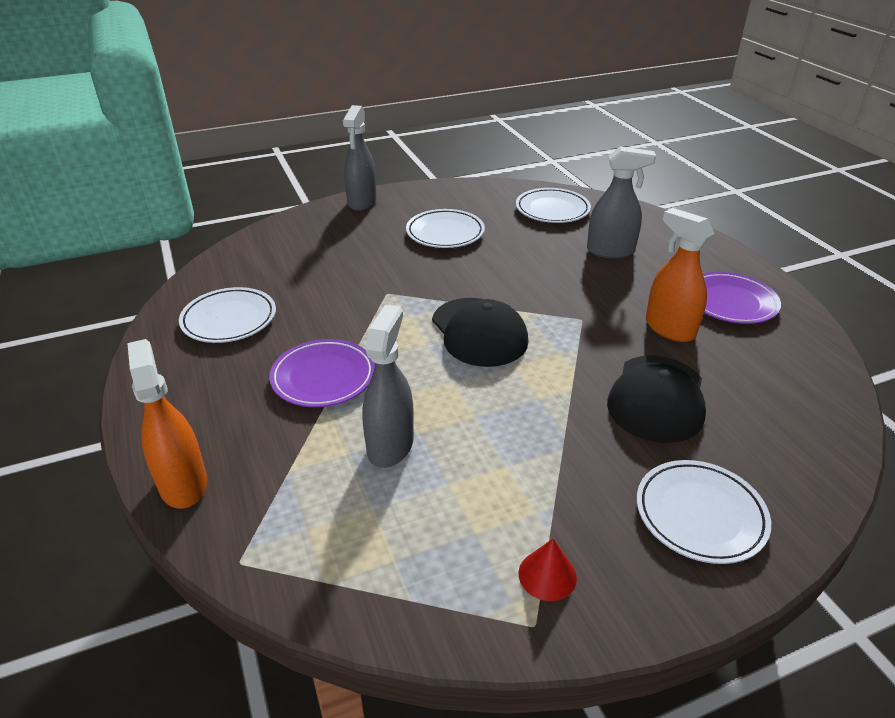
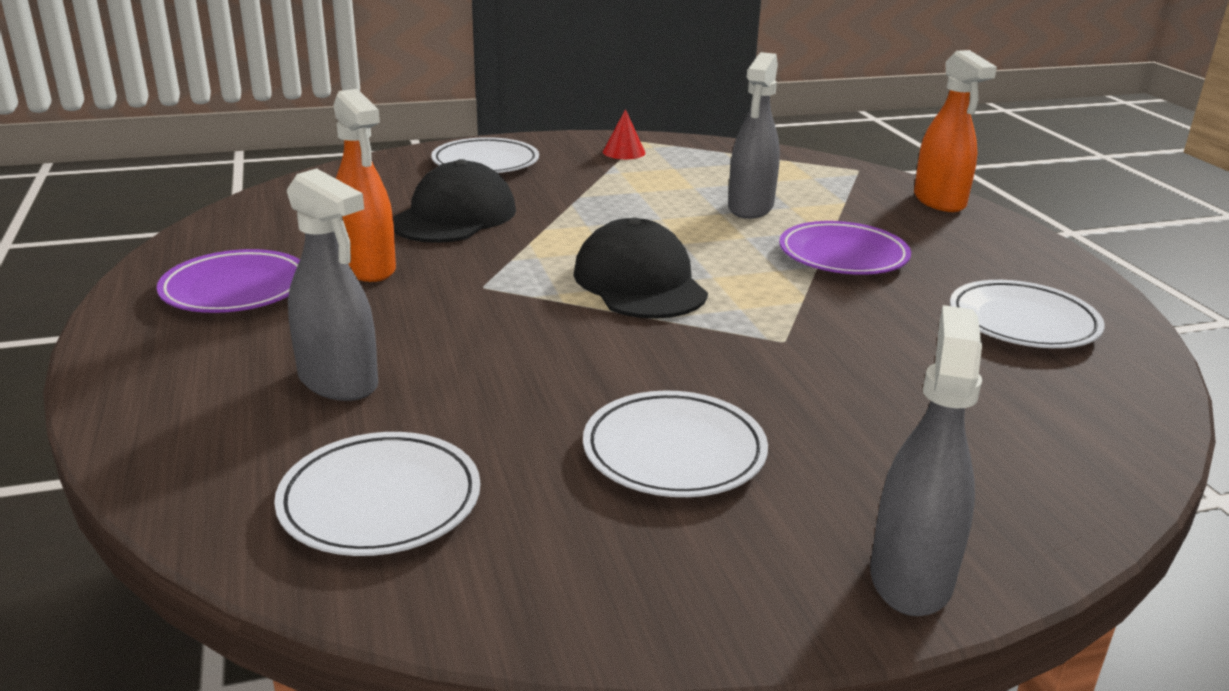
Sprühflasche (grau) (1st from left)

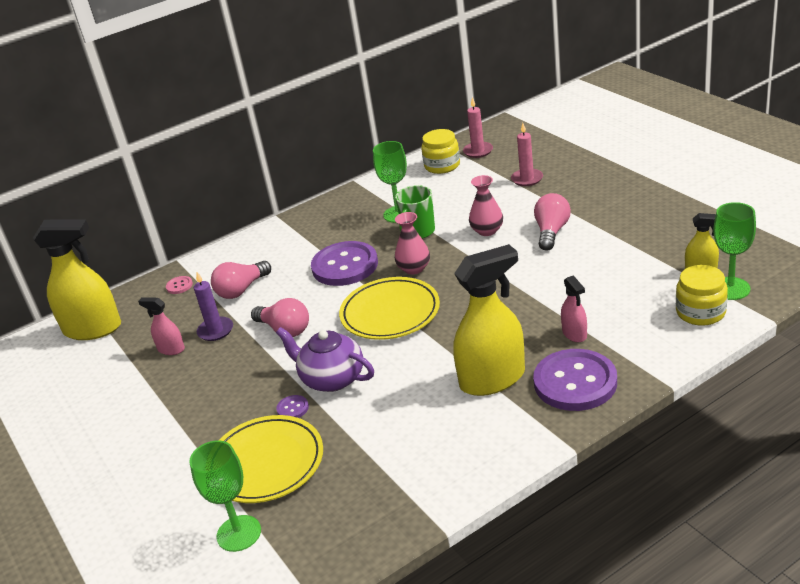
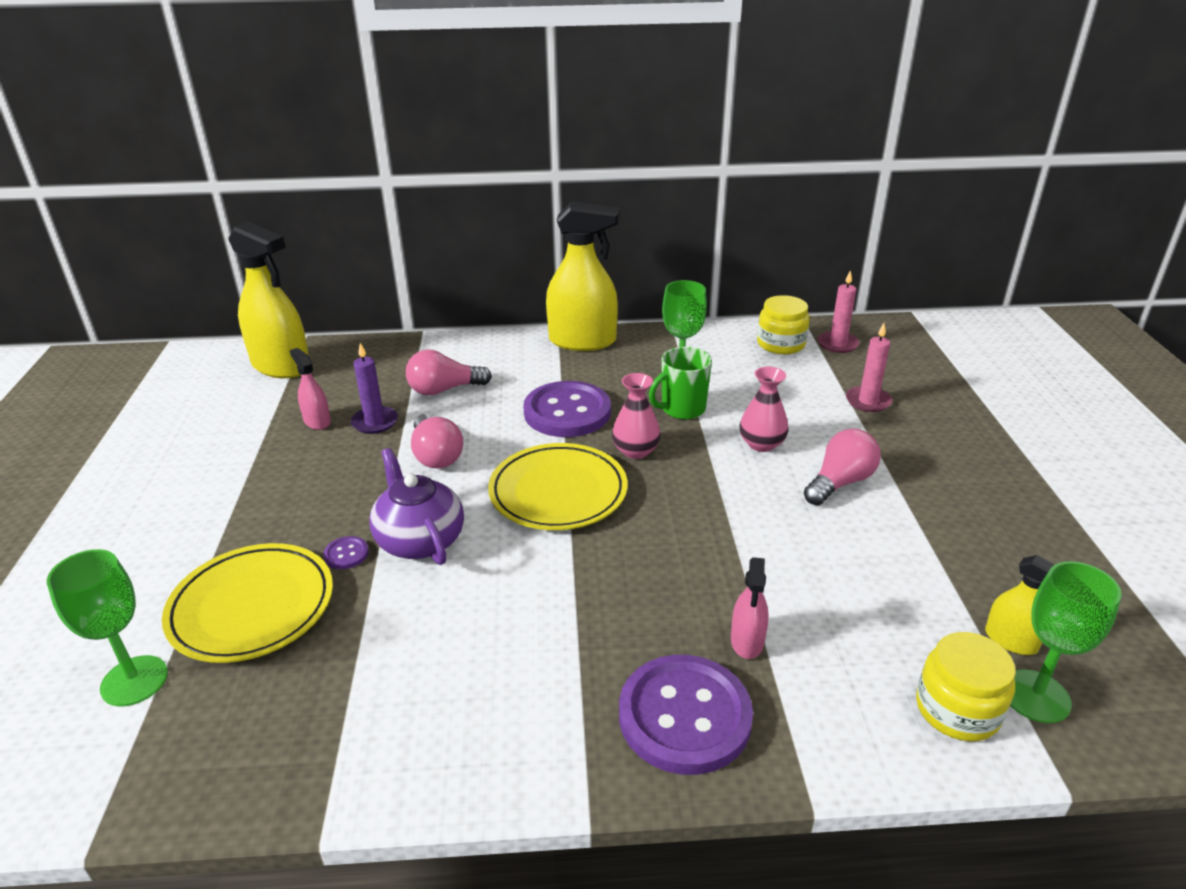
Sprühflasche (gelb) (2nd from left)
Knopf (rosa)

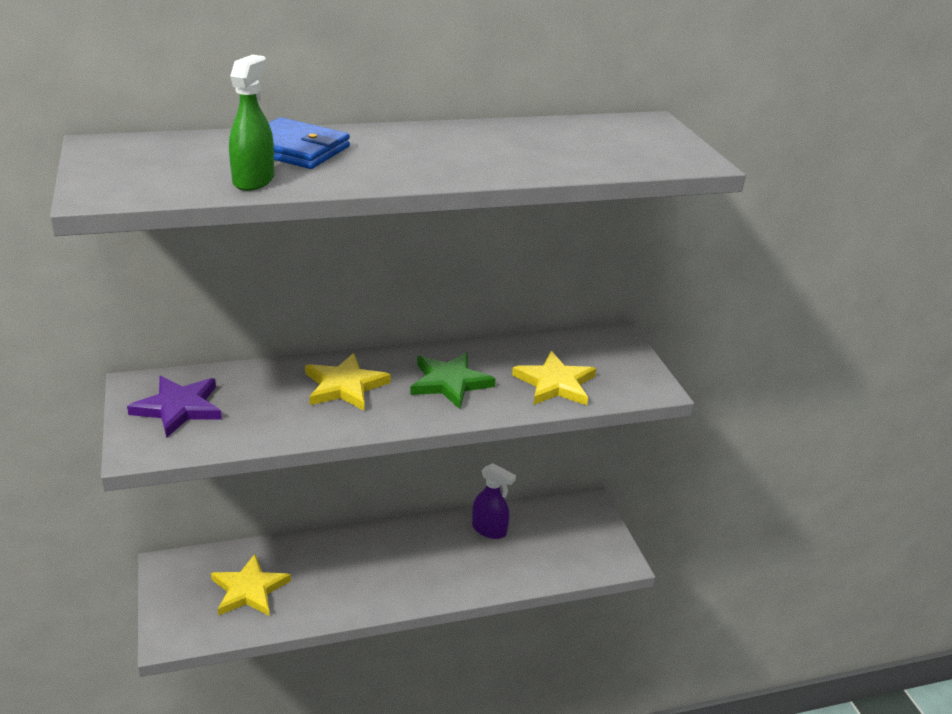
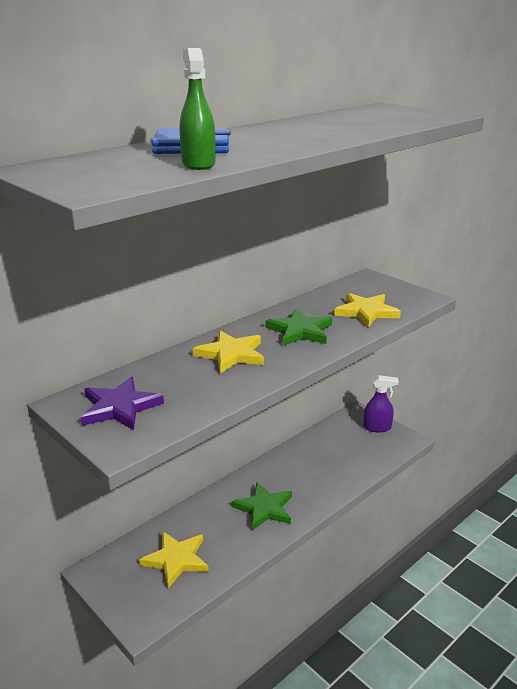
Sprühflasche (lila)
Stern (grün) (1st from left)

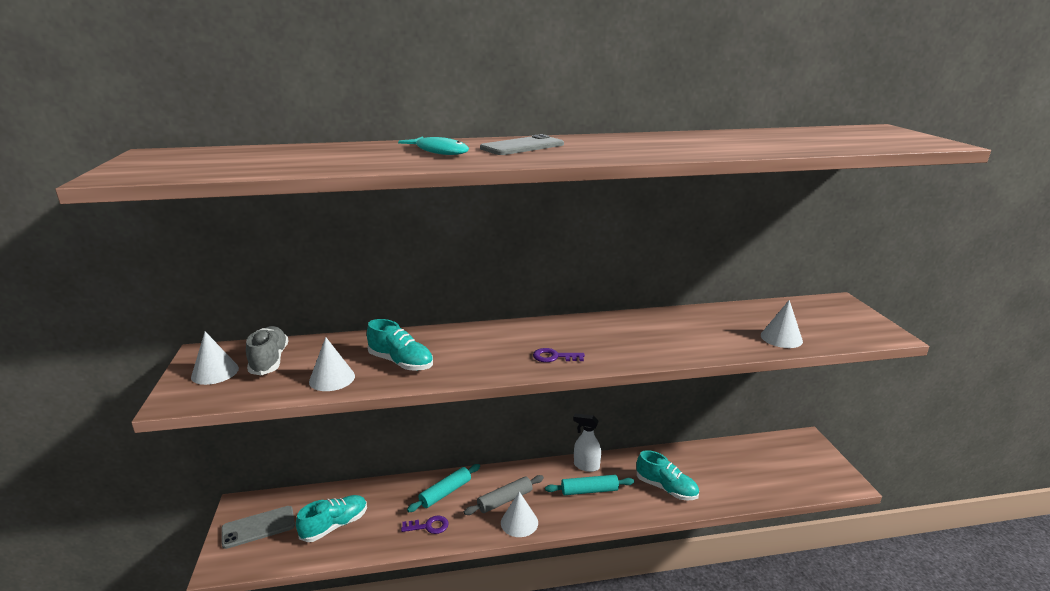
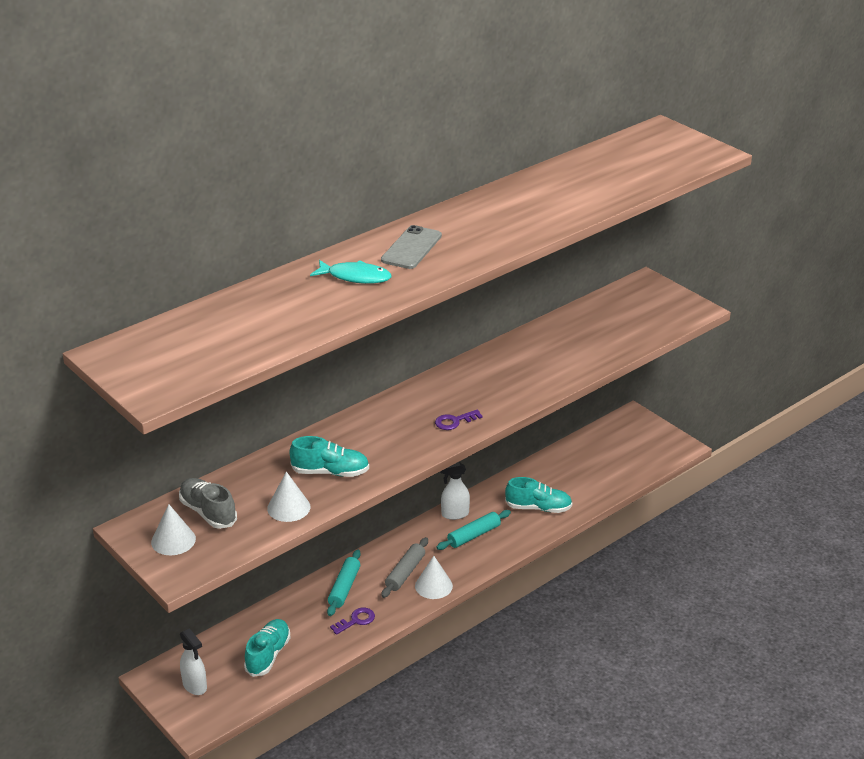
Kegel (weiß) (4th from left in the first image)
Sprühflasche (weiß) (1st from left)

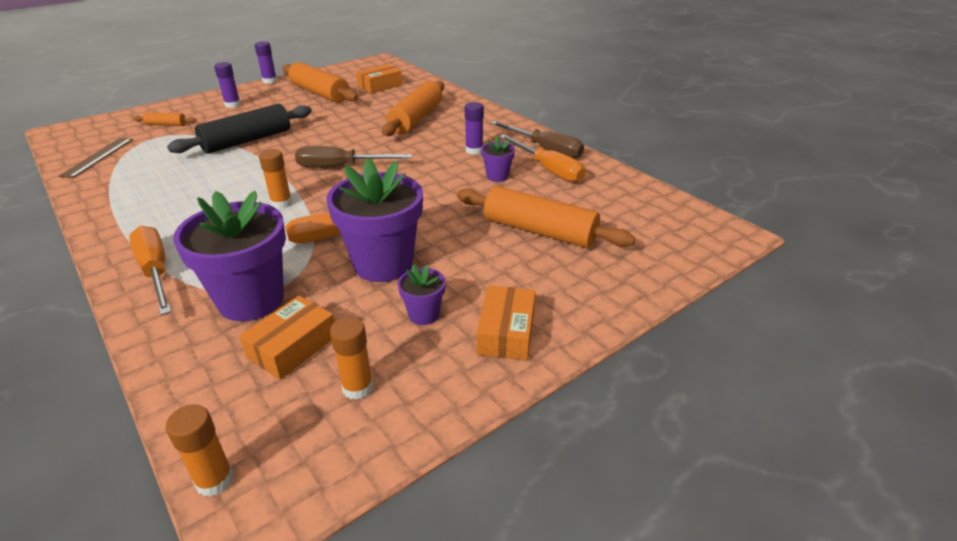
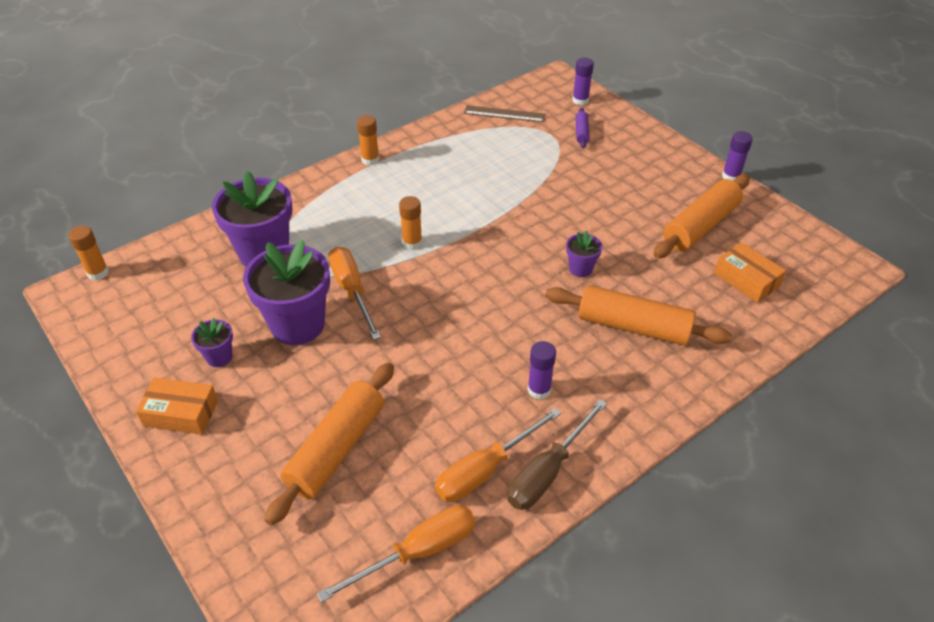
Klebestift (lila) (2nd from left)
Nudelholz (schwarz)
Nudelholz (lila)
Blumentopf (lila) (4th from left)
Schraubenzieher (braun) (1st from left in the first image)
Schraubenzieher (orange) (2nd from left)
Schachtel (orange) (1st from left in the first image)
Klebestift (orange) (2nd from left)

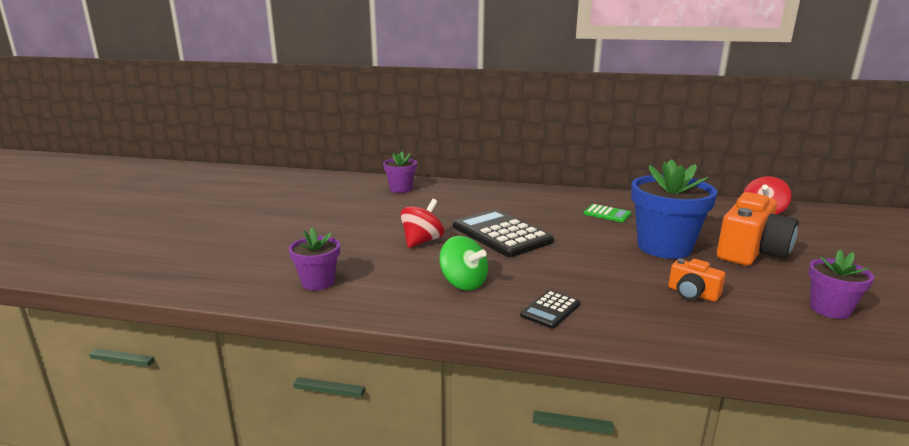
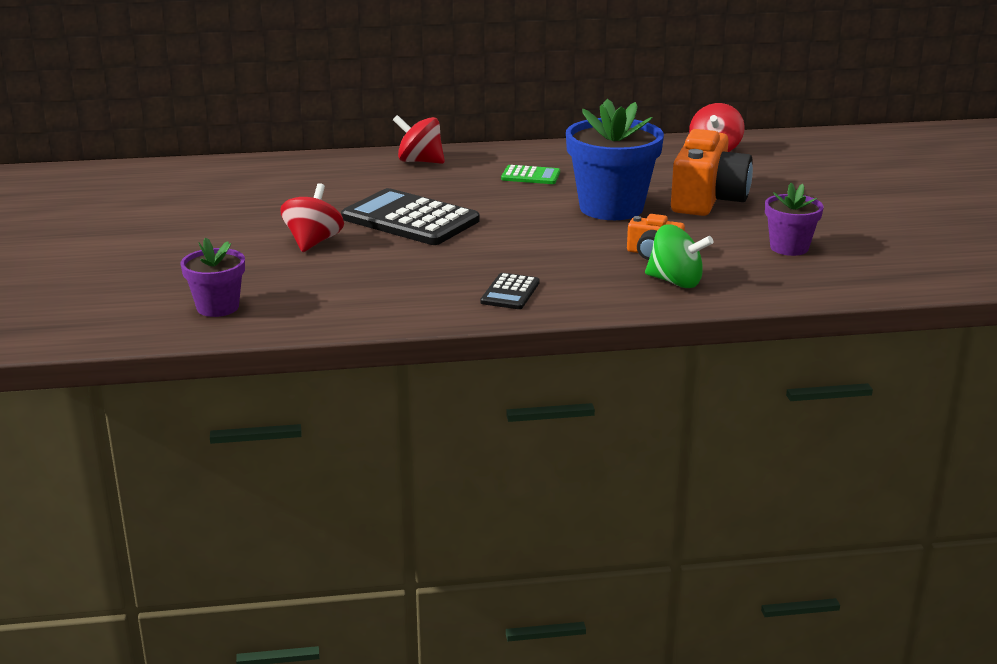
Blumentopf (lila) (2nd from left in the first image)
Kreisel (grün)
Kreisel (rot) (2nd from left)

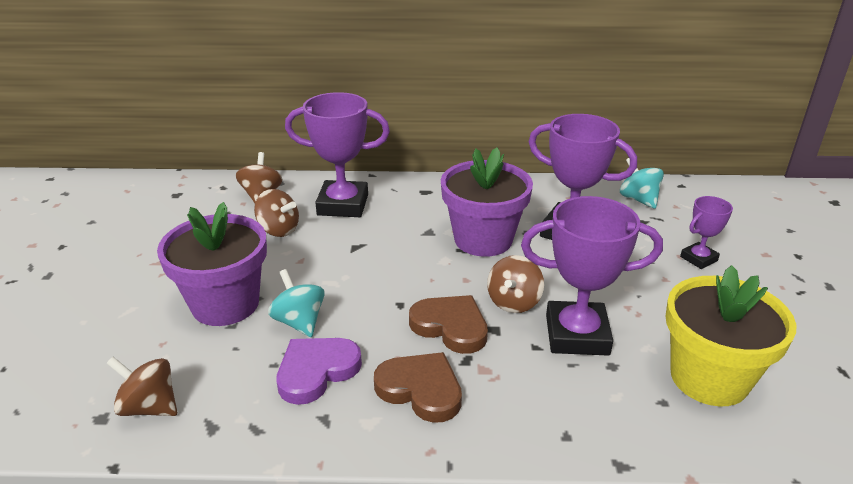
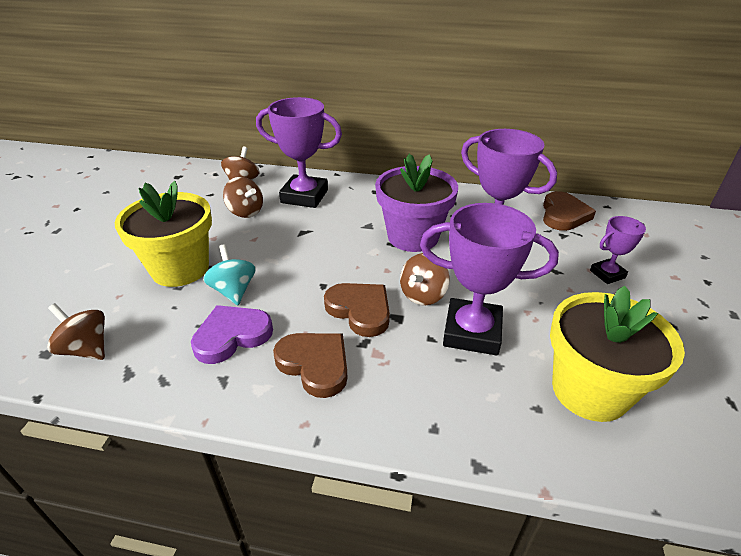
Herz (braun) (3rd from left)
Blumentopf (gelb) (1st from left)

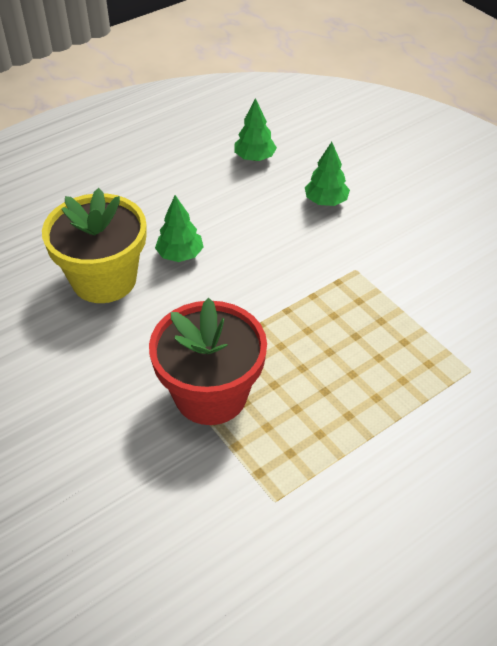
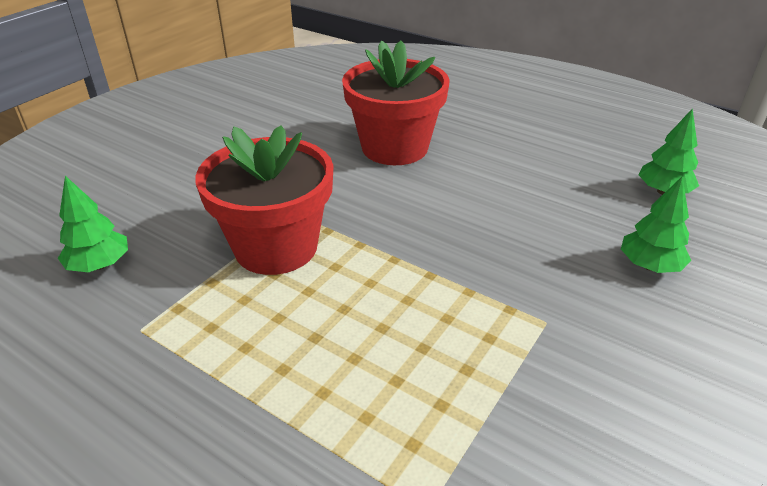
Blumentopf (rot) (2nd from left)
Baum (grün) (1st from left)

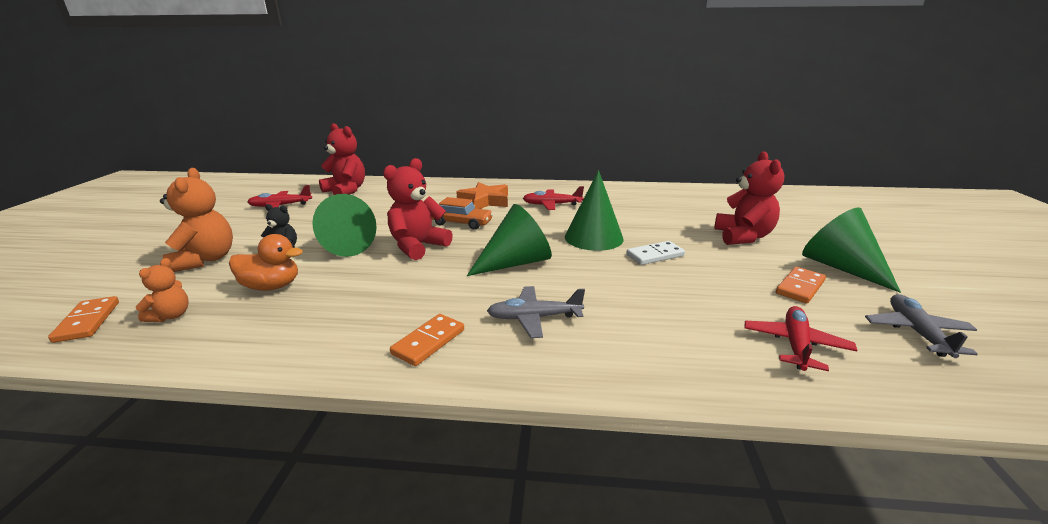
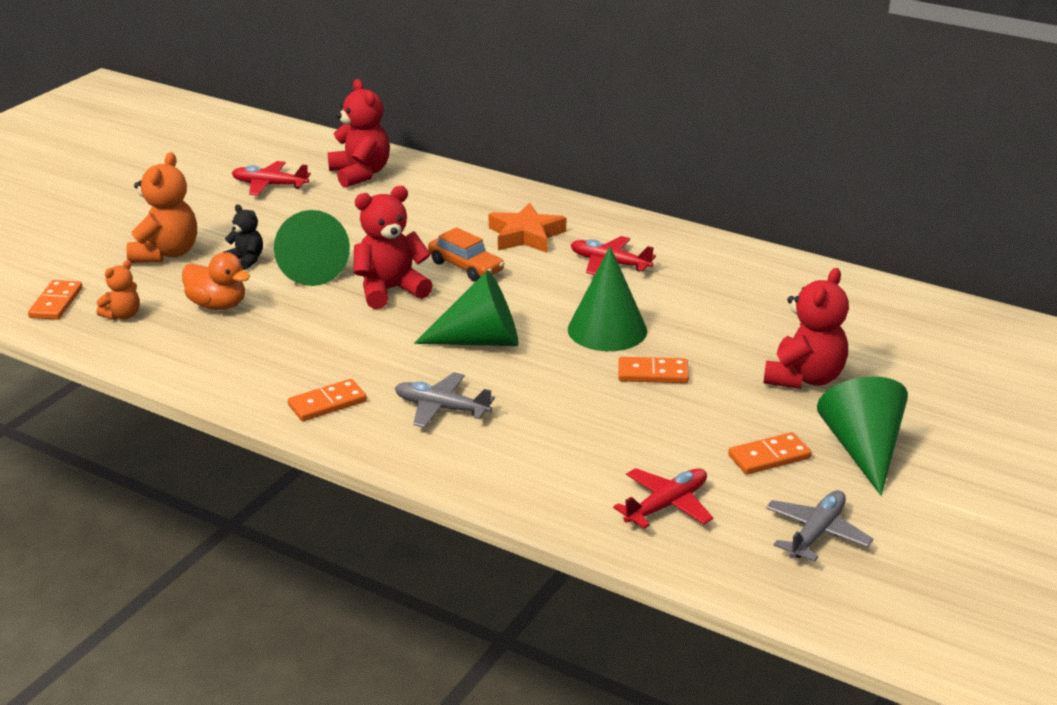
Dominostein (orange) (3rd from left)

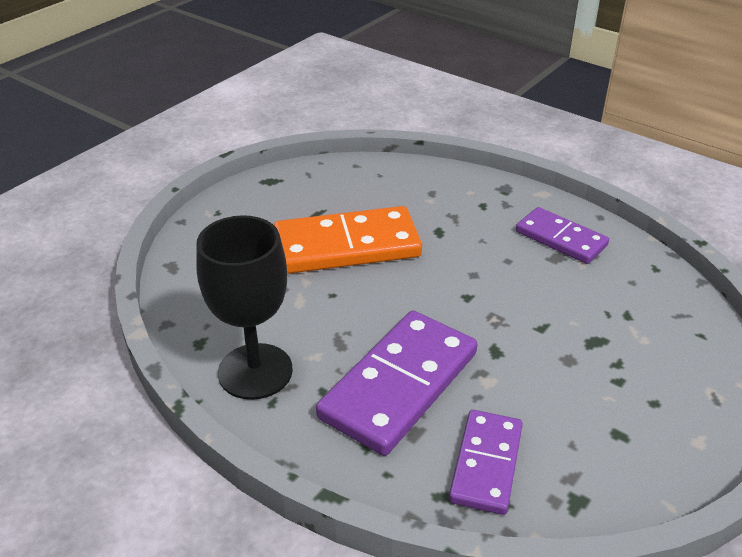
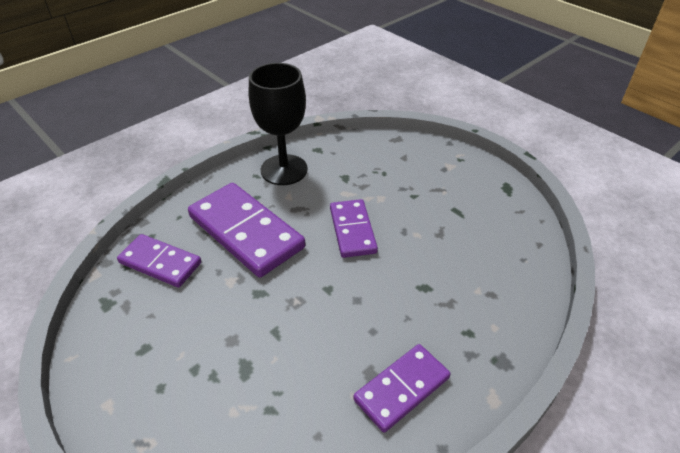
Dominostein (orange)
Dominostein (lila) (3rd from left)

